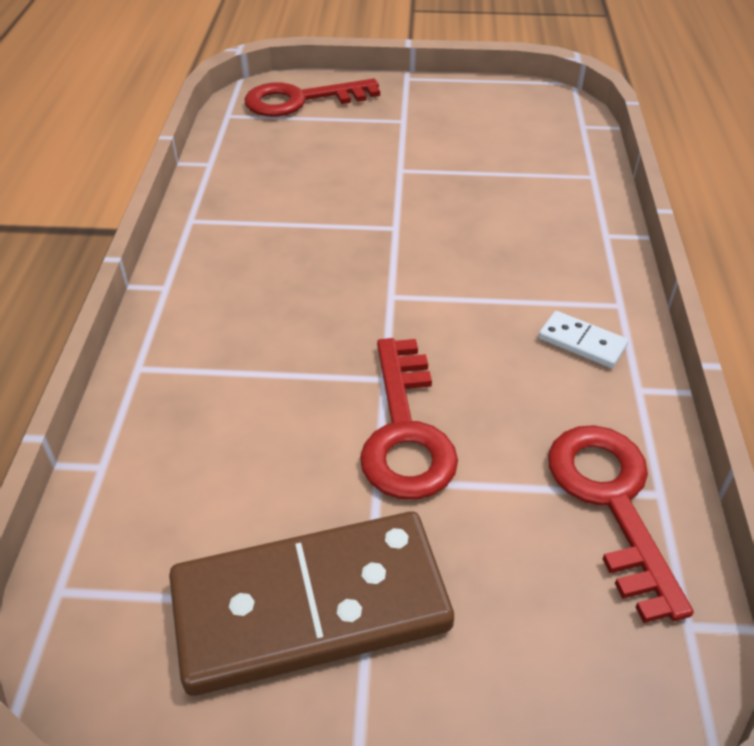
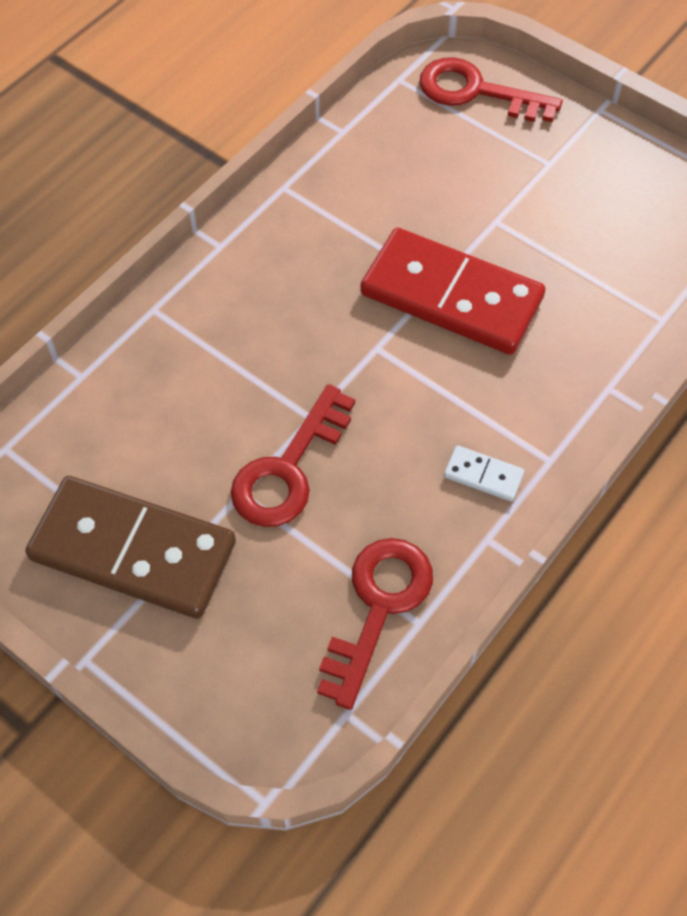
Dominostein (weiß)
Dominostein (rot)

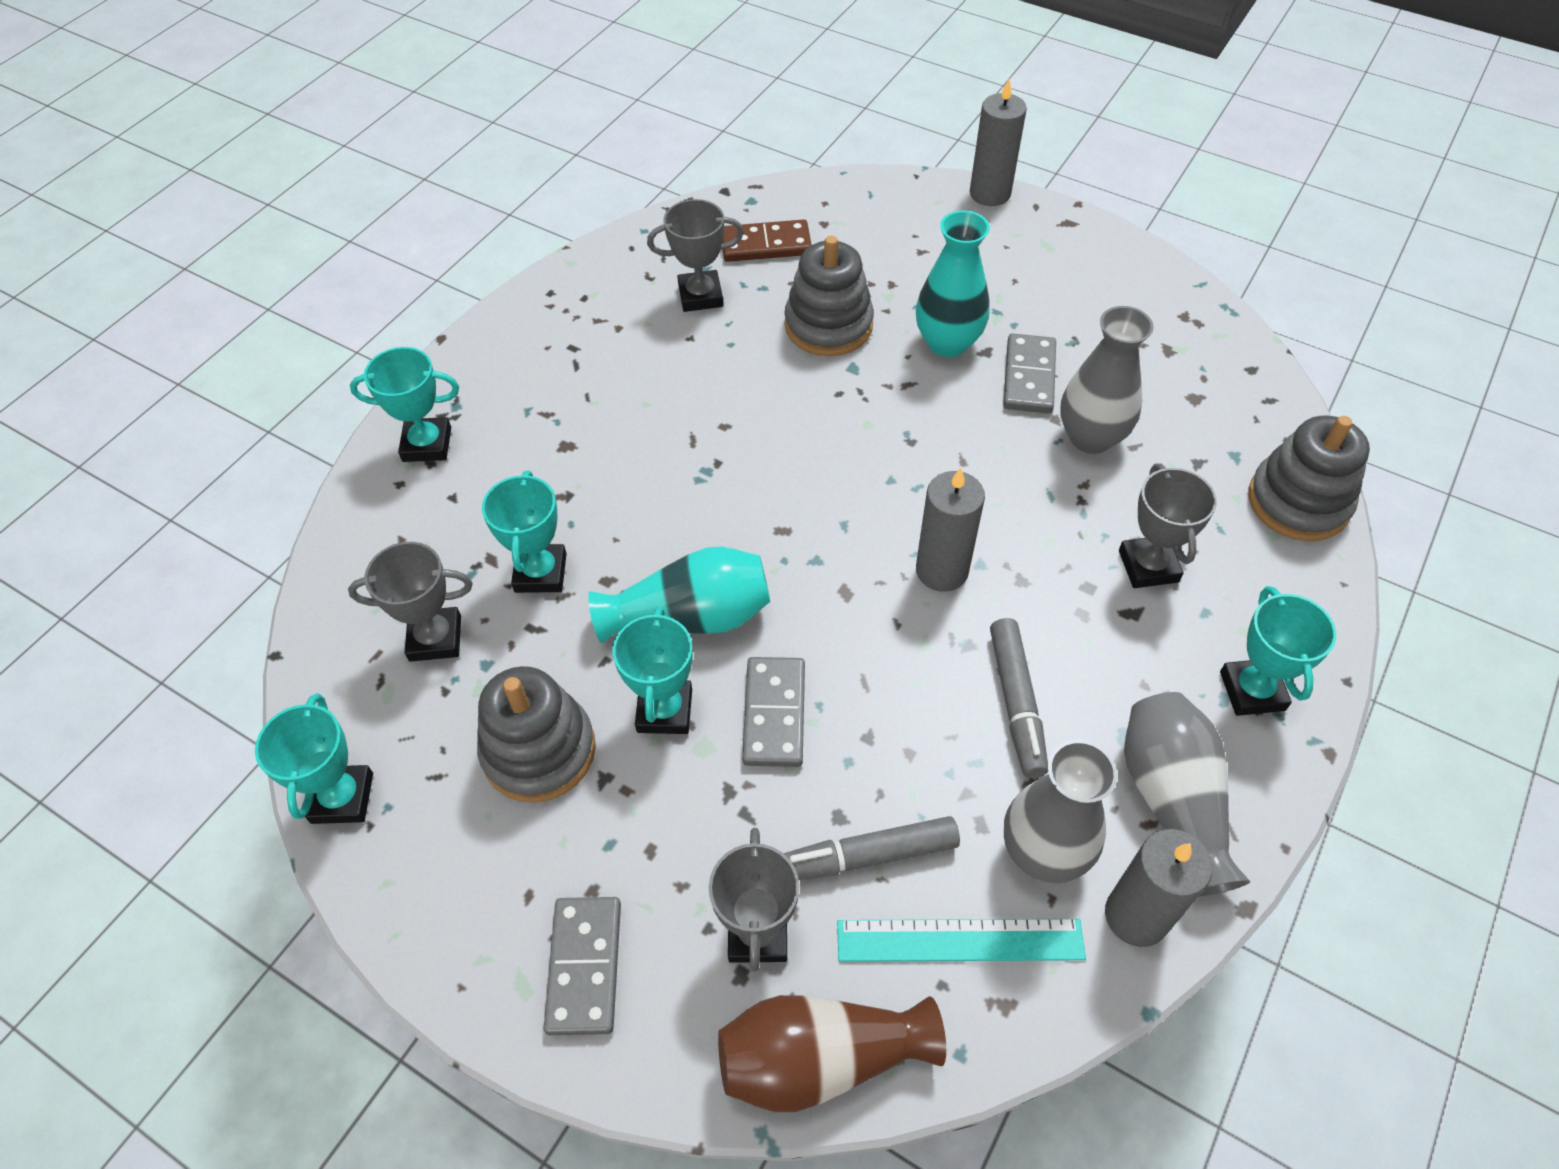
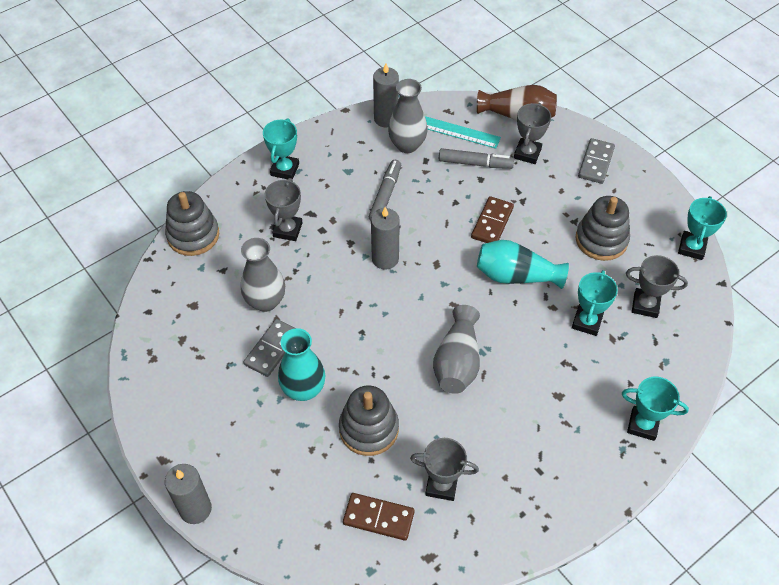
Pokal (türkis) (4th from left in the first image)
Dominostein (braun) (2nd from left)
Vase (grau) (3rd from left)

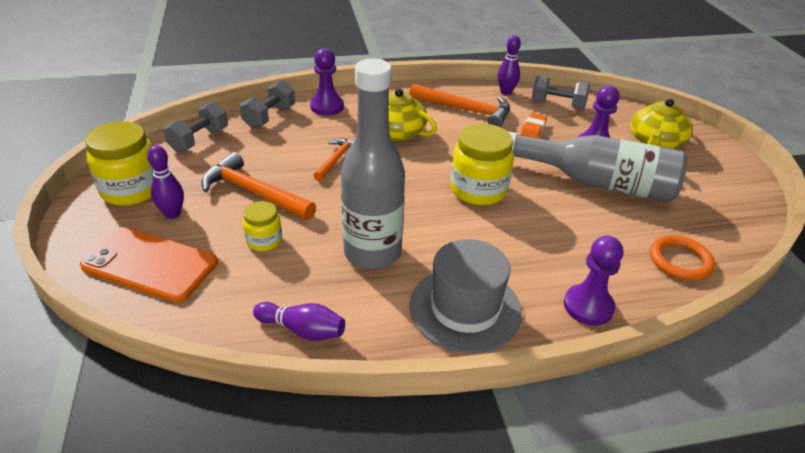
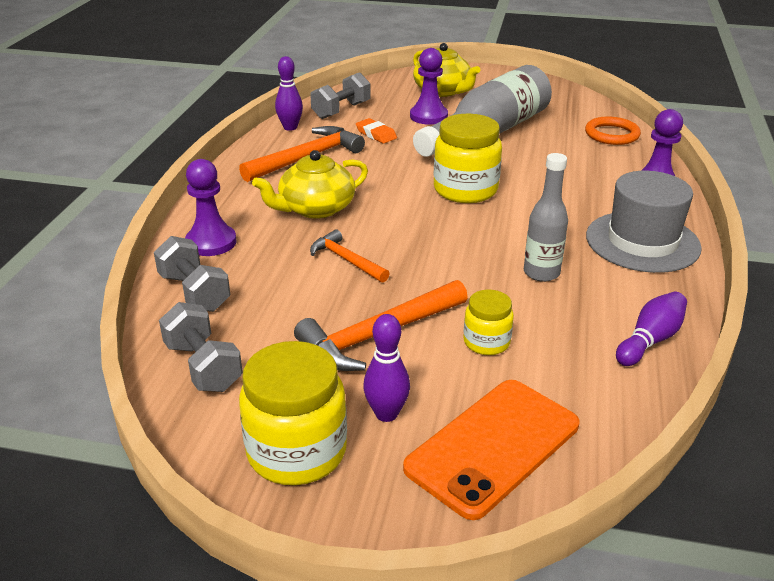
Flasche (grau) (2nd from left)

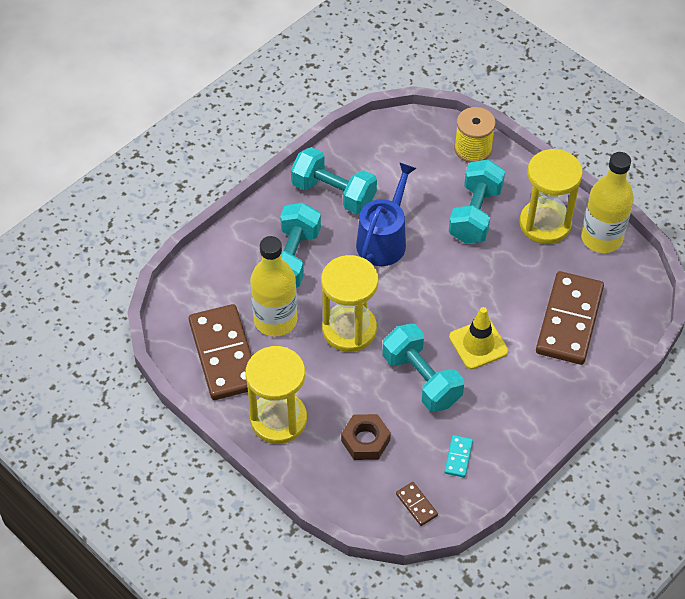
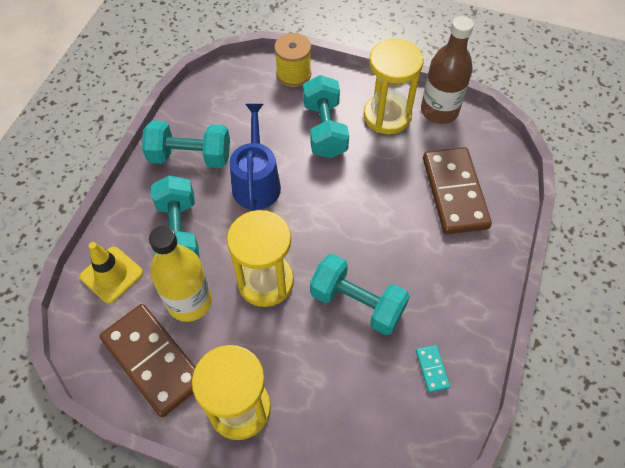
Flasche (braun)
Leitkegel (gelb)
Sechskantmutter (braun)
Dominostein (braun) (2nd from left in the first image)

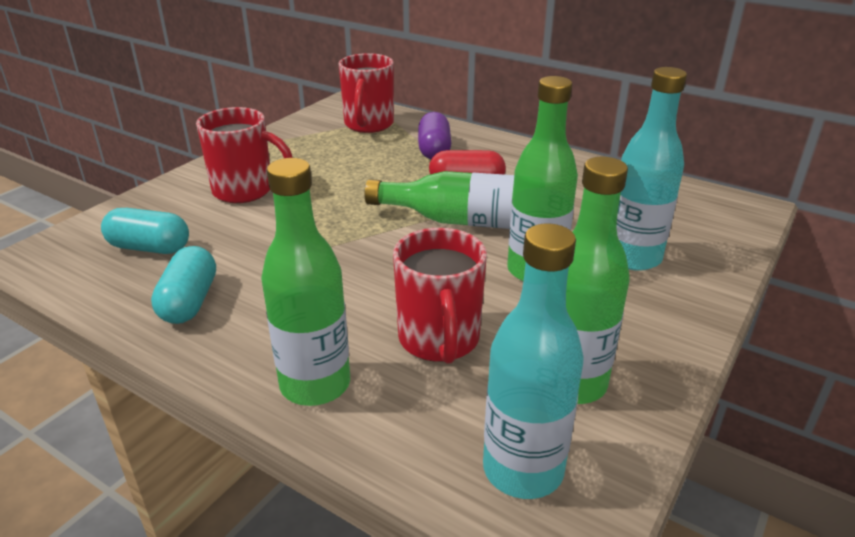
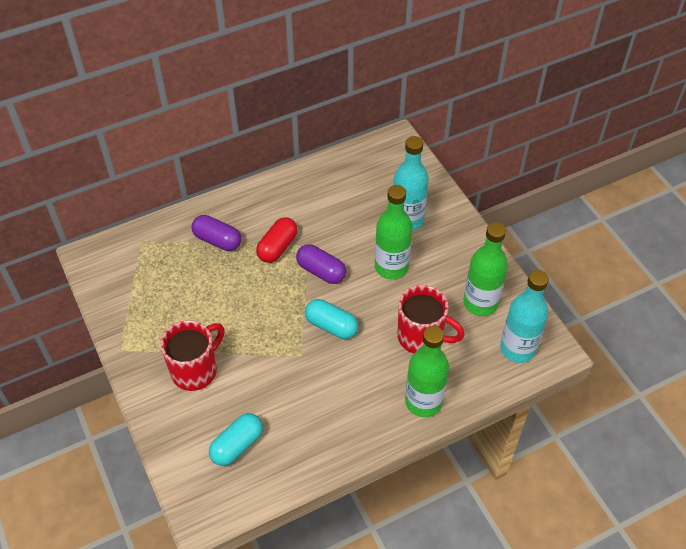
Tasse (rot) (2nd from left in the first image)
Kapsel (lila) (2nd from left)
Kapsel (türkis) (2nd from left)

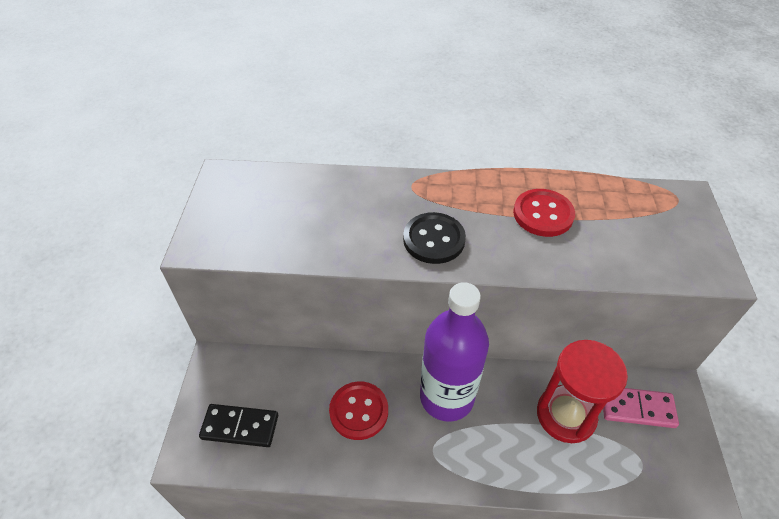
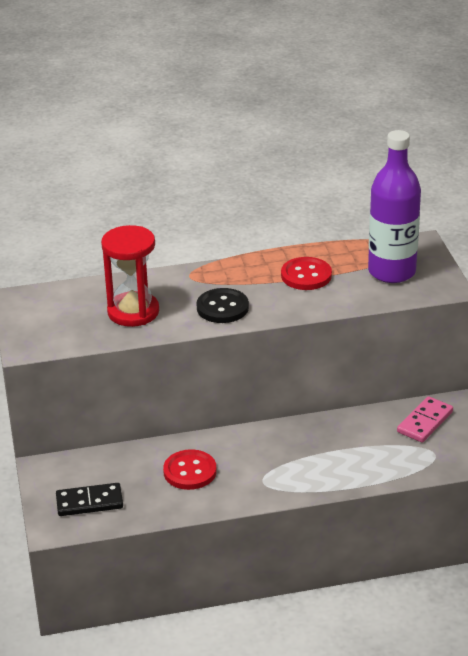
Flasche (lila)
Sanduhr (rot)
Dominostein (rosa)

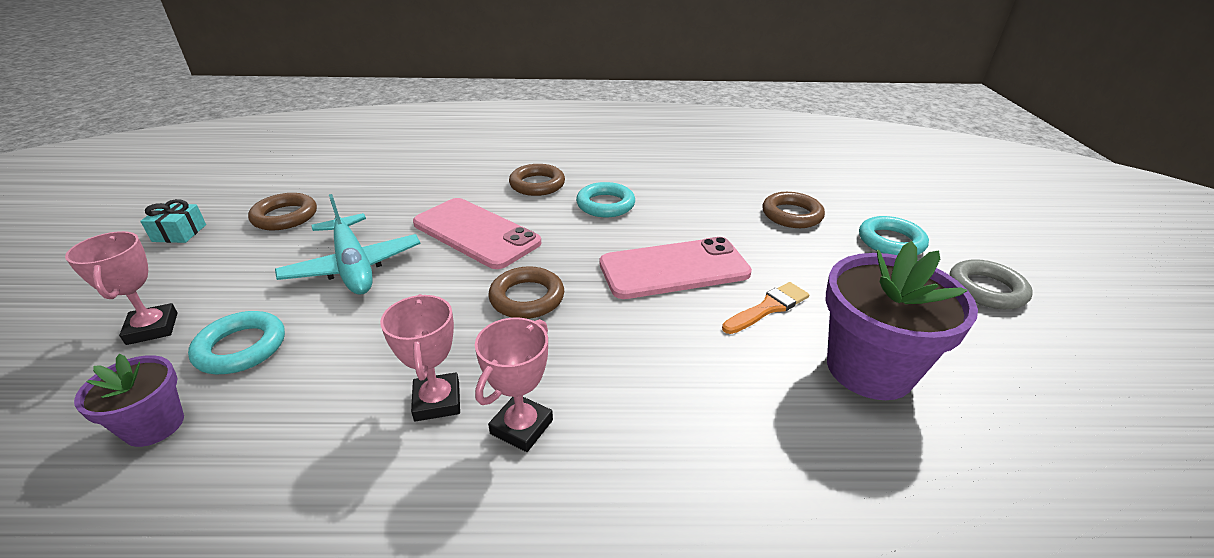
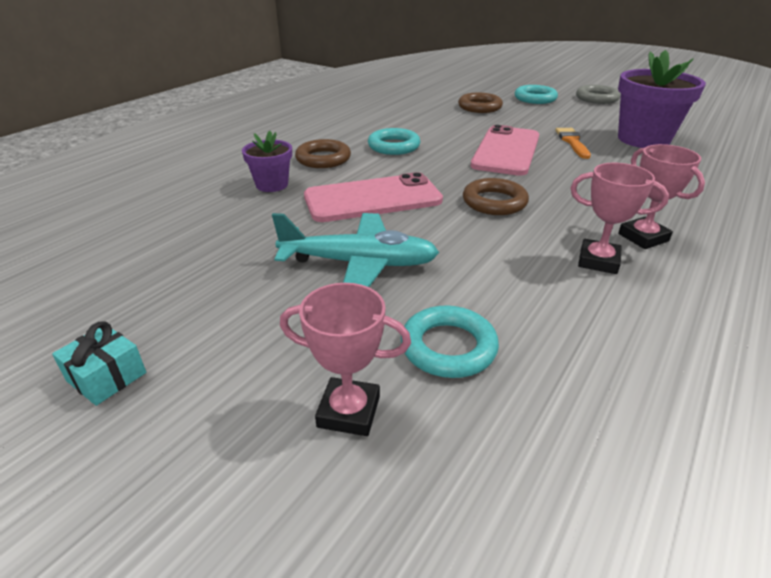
Ring (braun) (1st from left in the first image)
Blumentopf (lila) (1st from left)

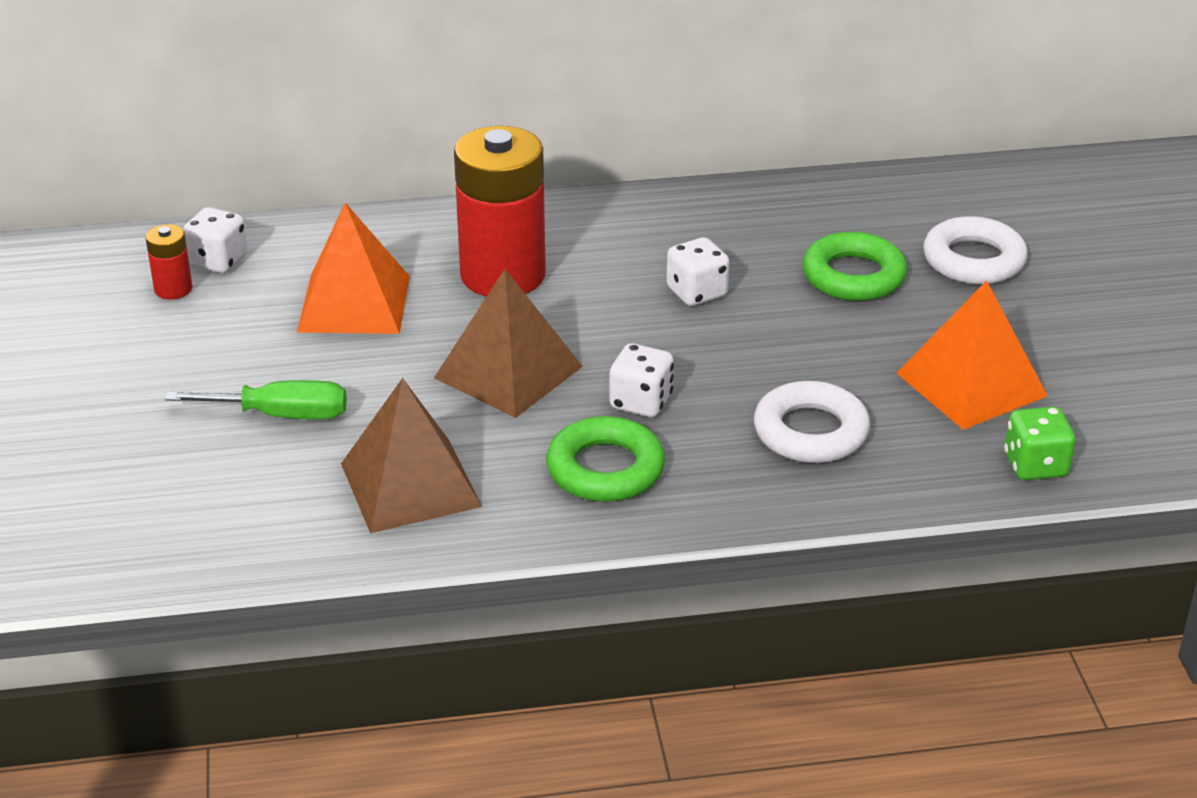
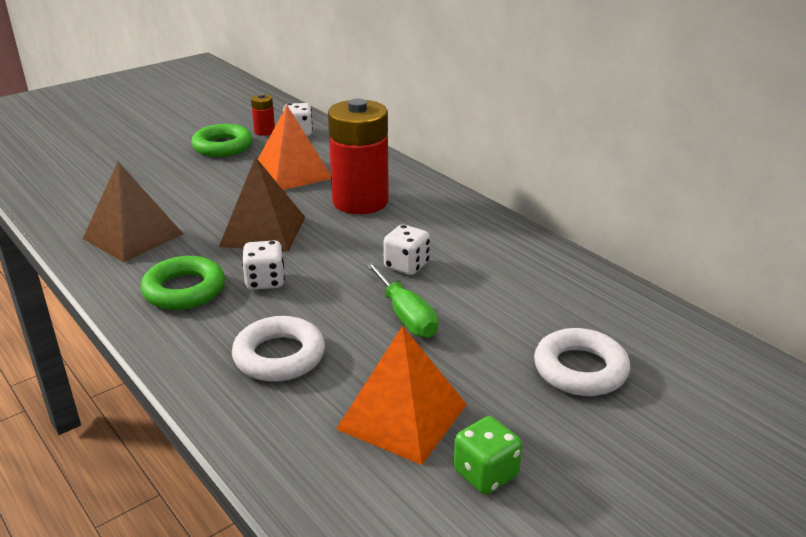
Ring (grün) (2nd from left)
Schraubenzieher (grün)
Spielwürfel (grün)

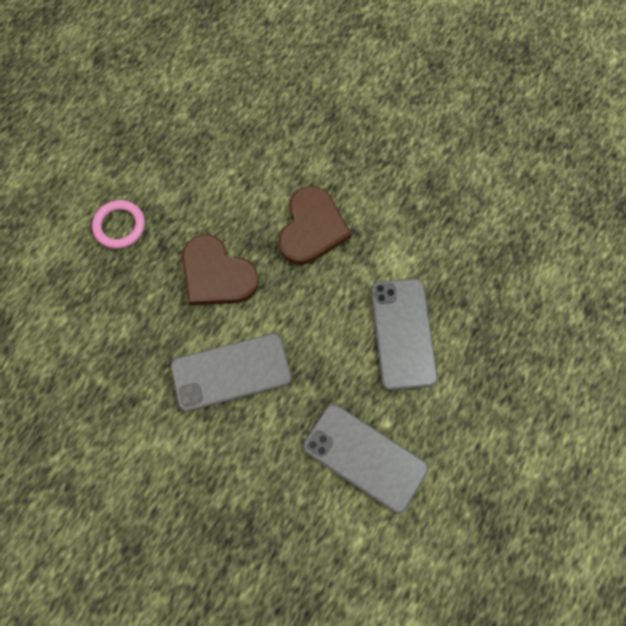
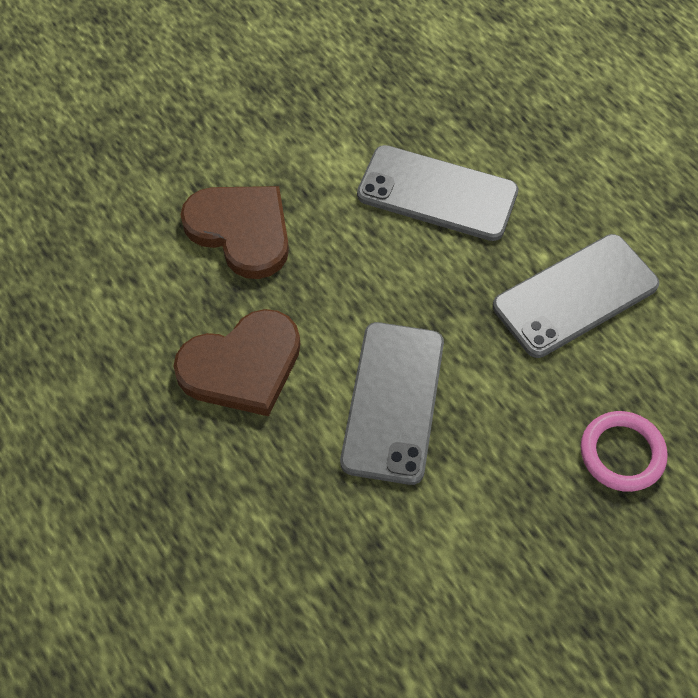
Ring (rosa)

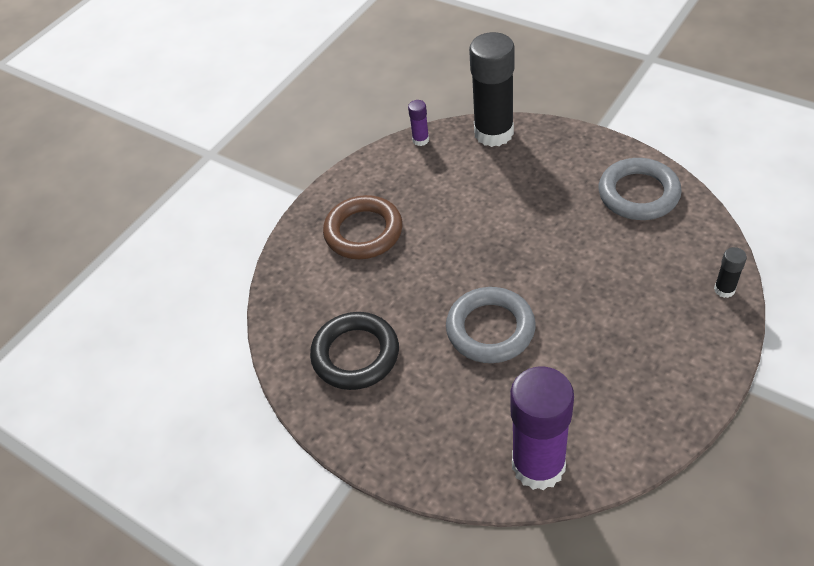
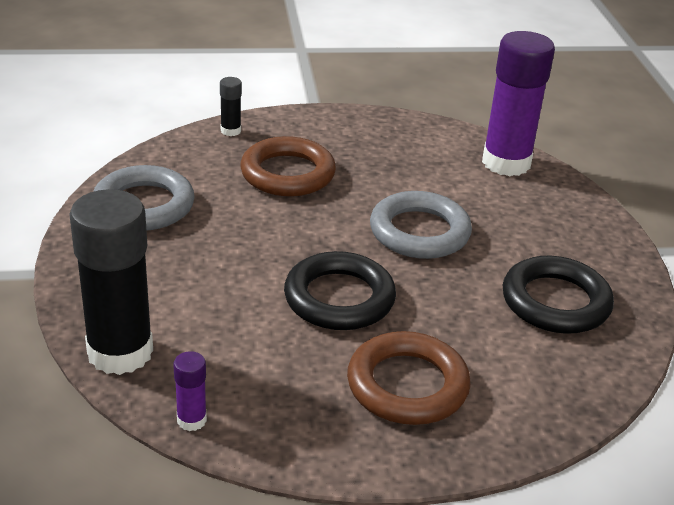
Ring (braun) (1st from left)
Ring (schwarz) (1st from left)

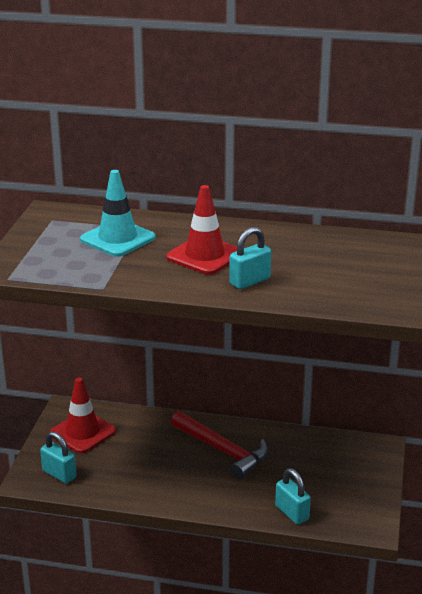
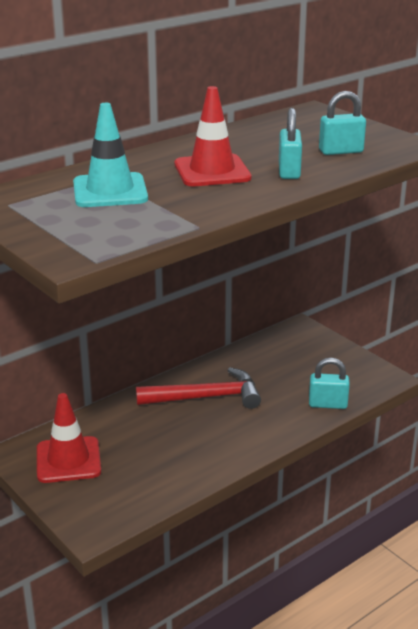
Vorhängeschloss (türkis) (3rd from left)

